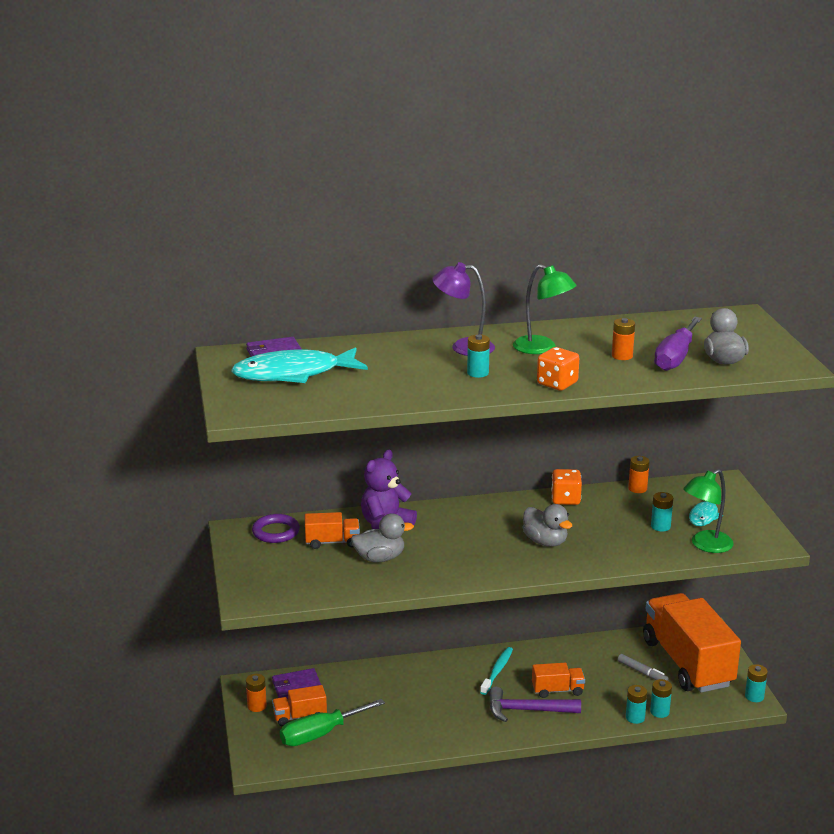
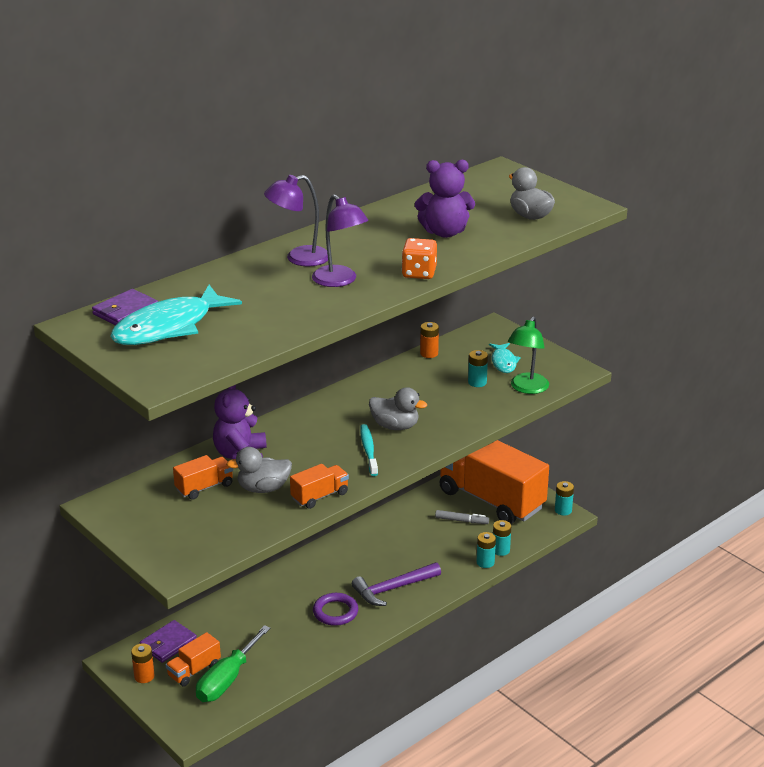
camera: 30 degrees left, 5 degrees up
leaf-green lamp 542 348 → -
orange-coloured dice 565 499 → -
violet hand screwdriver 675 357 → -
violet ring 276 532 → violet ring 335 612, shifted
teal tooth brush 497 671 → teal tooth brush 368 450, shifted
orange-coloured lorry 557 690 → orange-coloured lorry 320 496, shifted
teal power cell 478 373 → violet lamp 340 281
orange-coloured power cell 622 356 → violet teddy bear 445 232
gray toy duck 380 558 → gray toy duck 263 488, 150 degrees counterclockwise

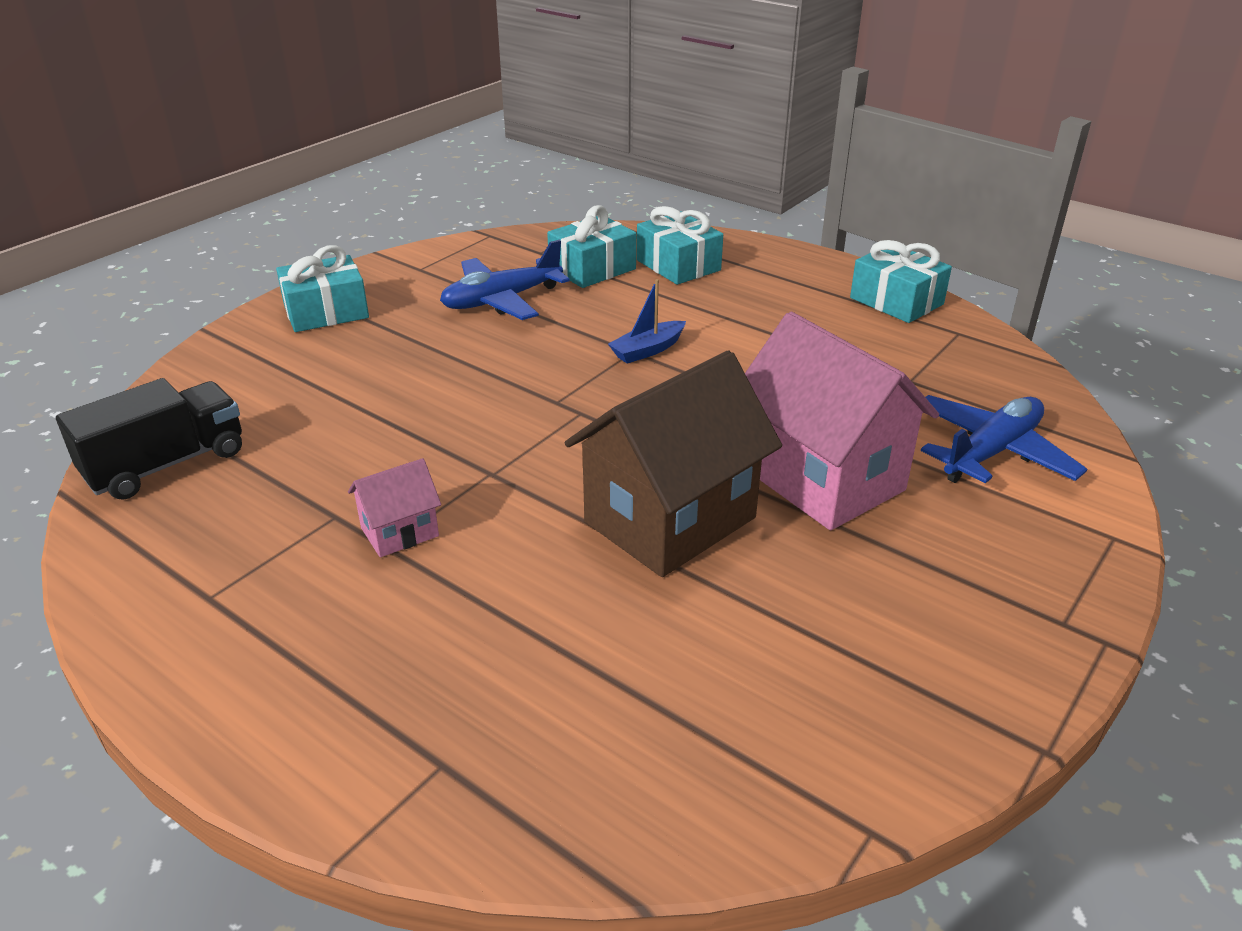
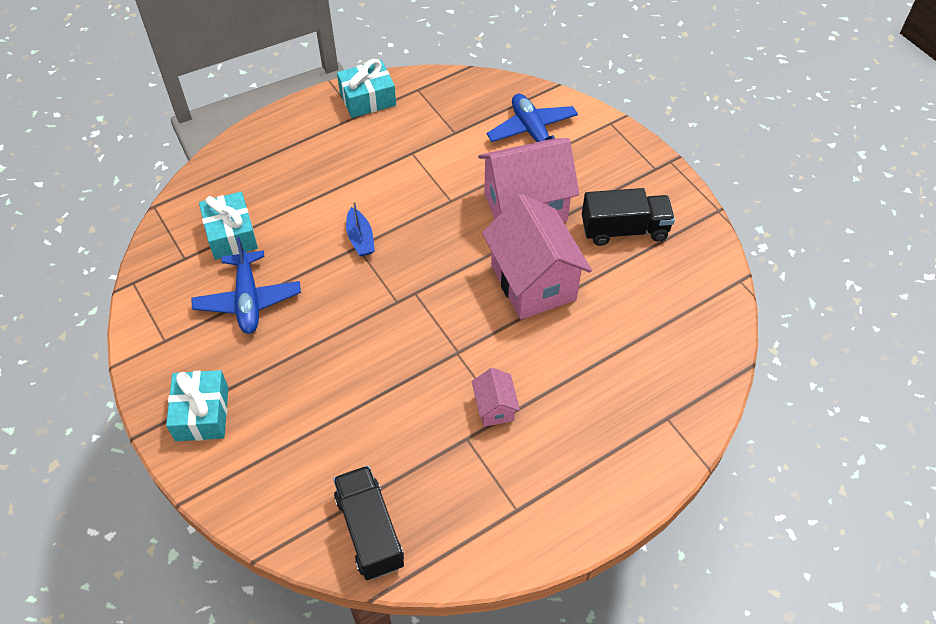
camera: 70 degrees left, 20 degrees up
teal present 678 265 → -
- → jet-black lorry 624 230
brown cottage 670 520 → rosy cottage 533 282

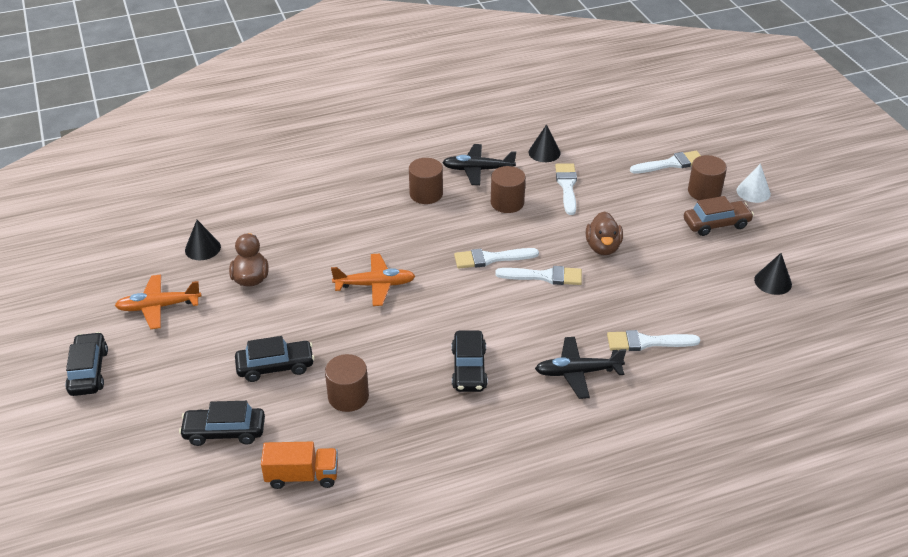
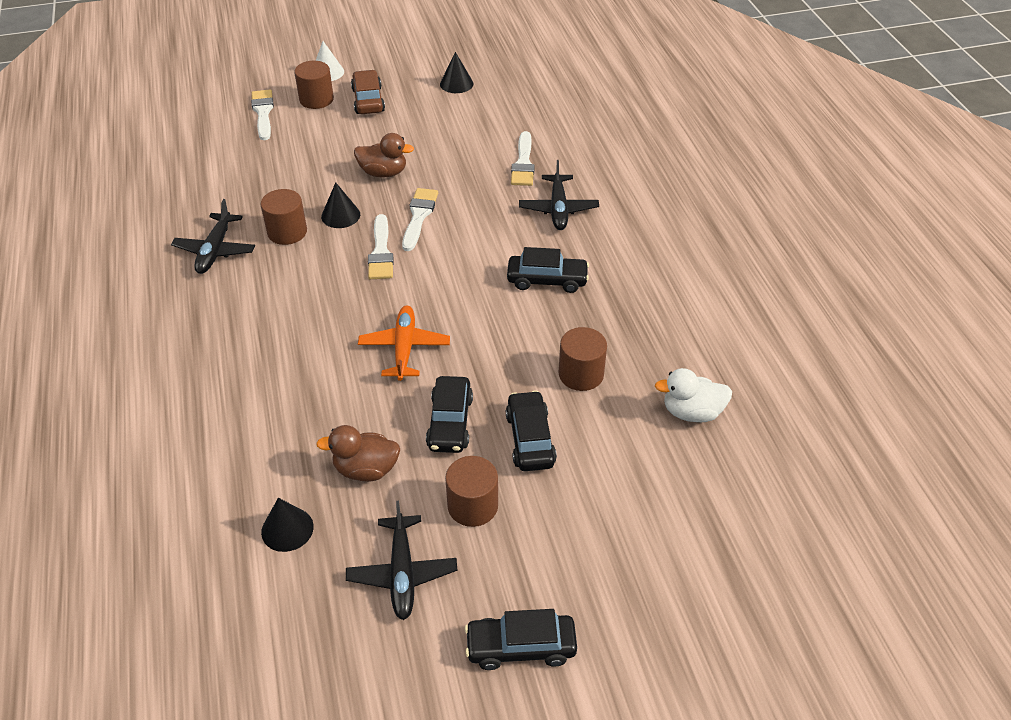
camera: 85 degrees left, 5 degrees up
pure white brush 567 186 → -
jet-black toy car 224 432 → jet-black toy car 450 422, shifted
brown cylinder shape 426 194 → brown cylinder shape 472 506, shifted
jet-black solid cone 544 152 → jet-black solid cone 340 215, shifted
orange-coloured lorry 302 476 → pure white toy duck 692 412
orange-coloured plane 158 307 → jet-black plane 402 573

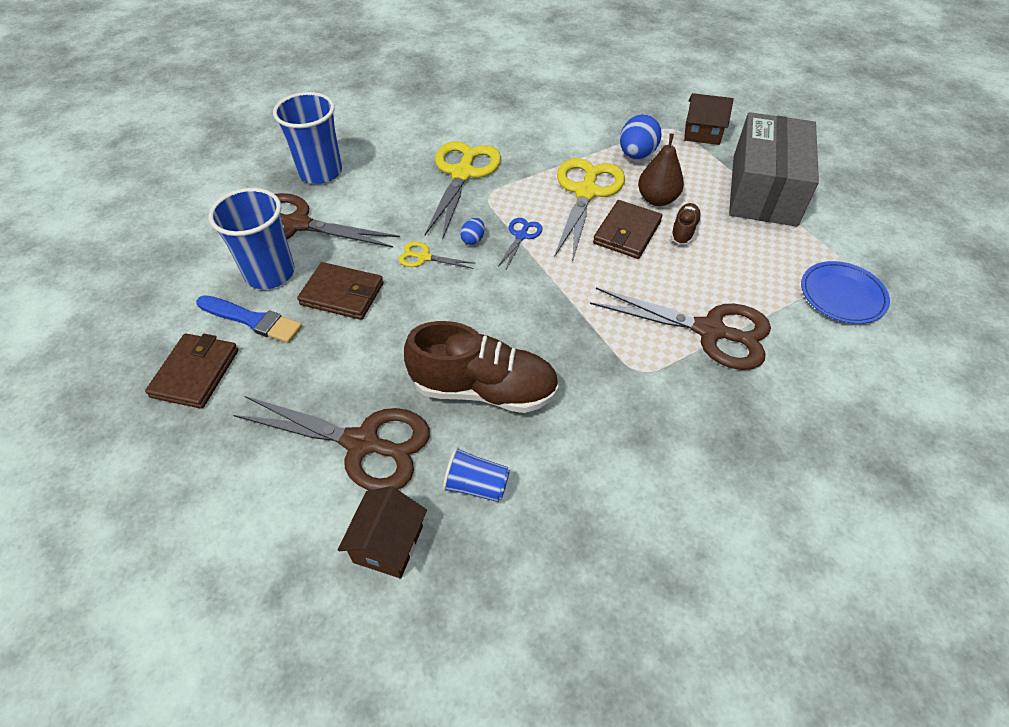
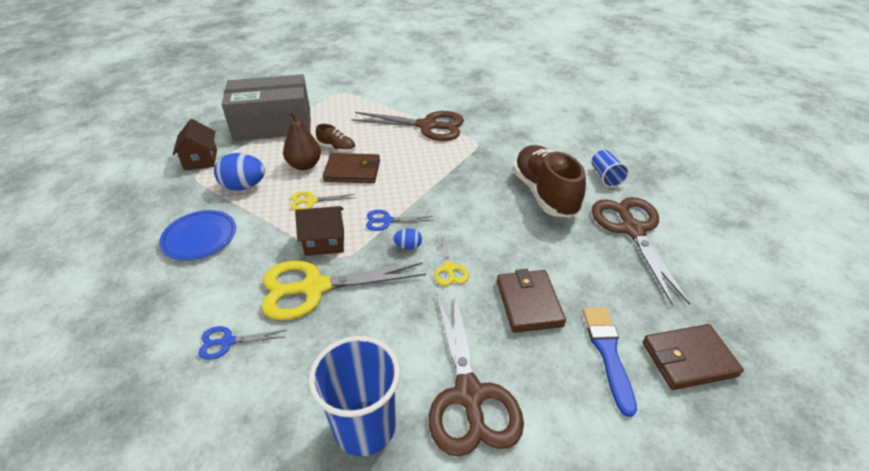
camera: 115 degrees left, 10 degrees down
cobalt cup 270 273 → -
- → cobalt scissors 228 342
brown cottage 388 544 → brown cottage 324 242, shifted
cobalt flat dish 842 295 → cobalt flat dish 200 237, shifted
brown scissors 709 331 → brown scissors 427 126, 105 degrees clockwise
brown shoe 683 231 → brown shoe 337 148, 150 degrees counterclockwise
yellow scissors 586 193 → yellow scissors 311 201, x0.47

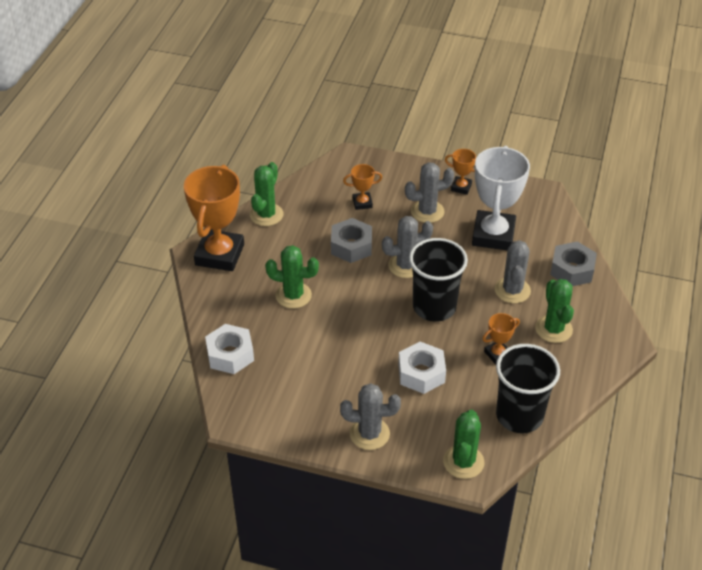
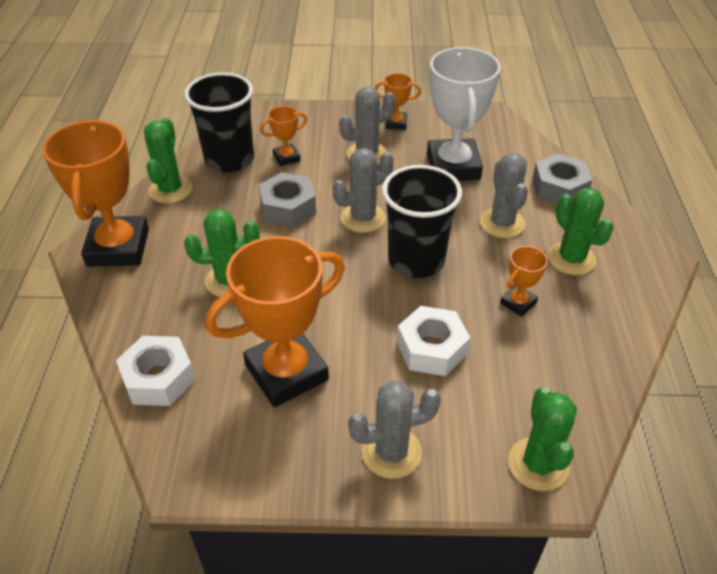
camera: 15 degrees left, 0 degrees up
- → orange-coloured award cup 286 372
jet-black cup 519 415 → jet-black cup 229 159, shifted

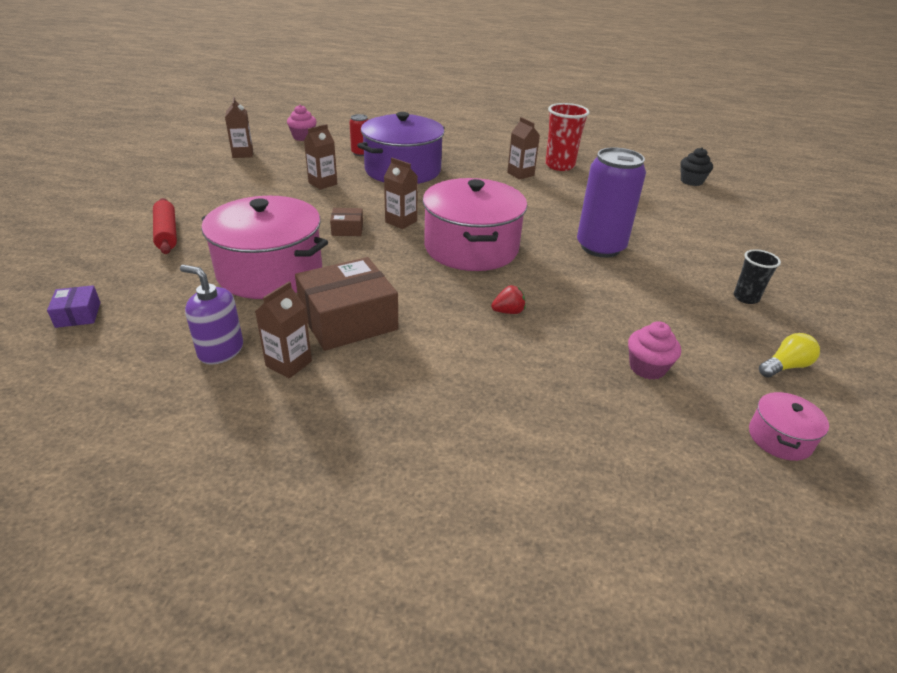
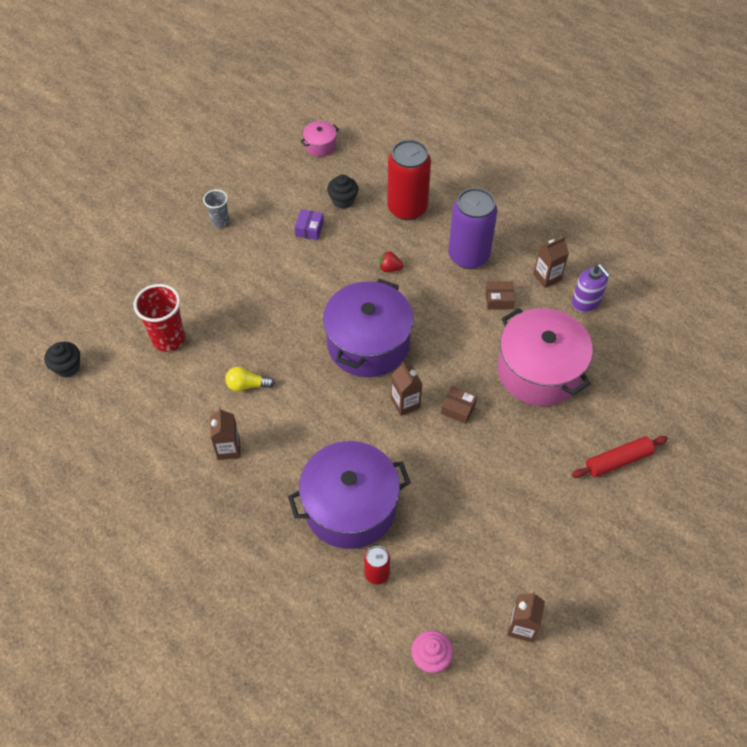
camera: 150 degrees left, 20 degrees up
brown milk carton 323 183 → -
- → crimson can 407 208
violet package 78 315 → violet package 309 229, shifted
crimson cup 559 166 → crimson cup 168 339, shifted
violet can 600 247 → violet can 468 256, shifted
yellow lightbulb 785 366 → yellow lightbulb 247 385, shifted
rosy pot 471 248 → violet pot 368 343
rosy cupcake 647 368 → jet-black cupcake 343 200
jet-black cup 746 298 → gray cup 220 221
crimson dough roller 166 233 → crimson dough roller 618 461, 60 degrees clockwise
brown package 348 320 → brown package 499 299, x0.47

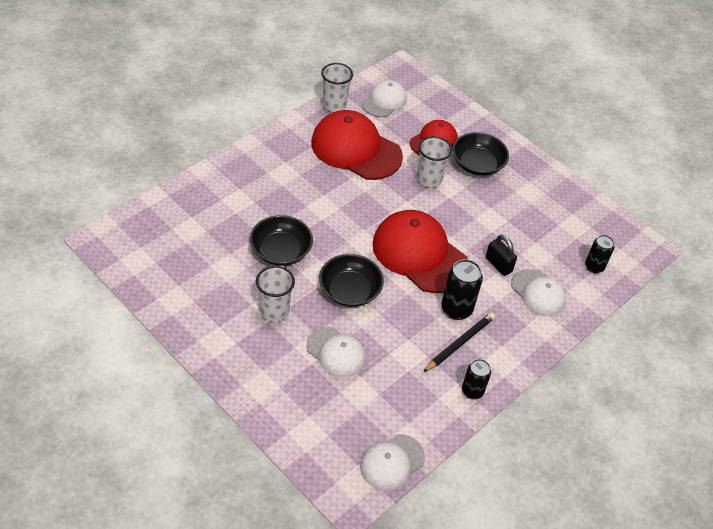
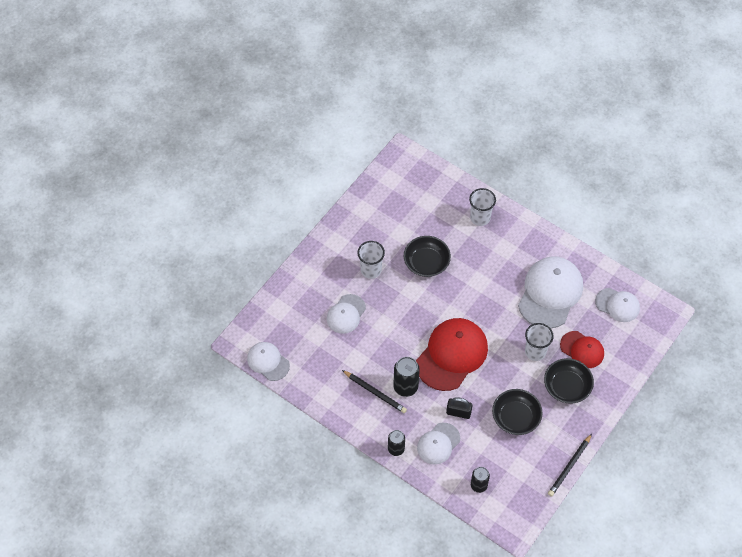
camera: 85 degrees right, 10 degrees up
- → jet-black pencil 569 466
jet-black deep dish 350 290 → jet-black deep dish 516 417, shifted
pure white cup 334 105 → pure white cup 480 218, shifted
jet-black can 472 391 → jet-black can 396 449, shifted
crimson peaked cap 356 149 → pure white peaked cap 550 293
jet-black lock 498 265 → jet-black lock 458 412, 60 degrees clockwise

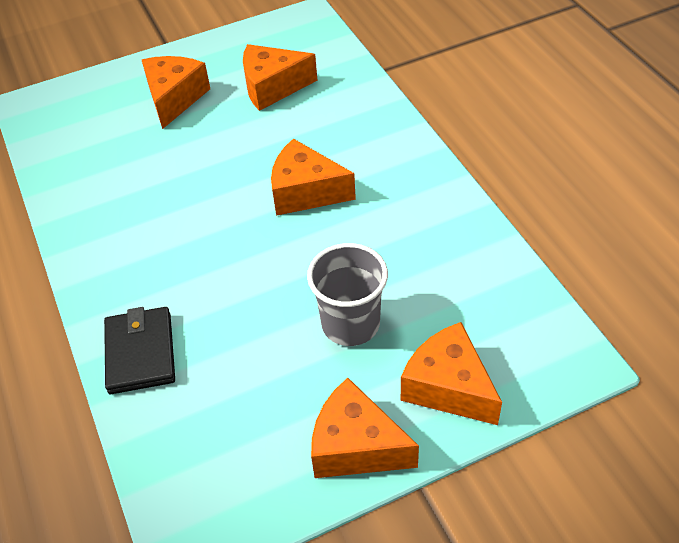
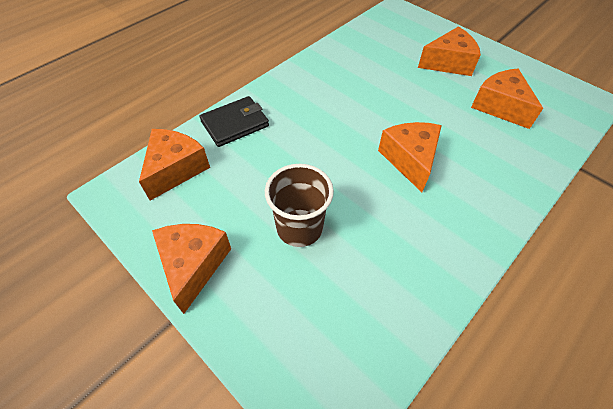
camera: 65 degrees right, 5 degrees up
orange-coloured cheese 448 387 → orange-coloured cheese 175 169, shifted
gray cup 350 324 → brown cup 299 228

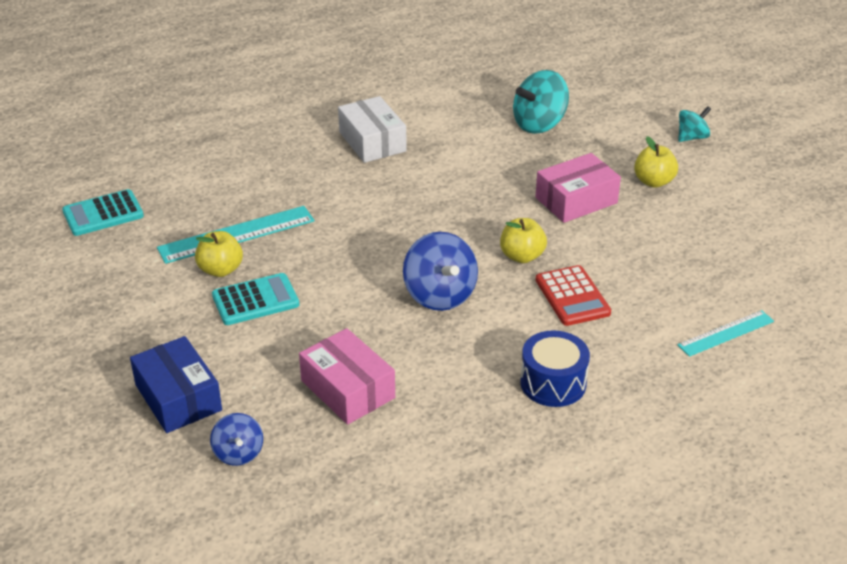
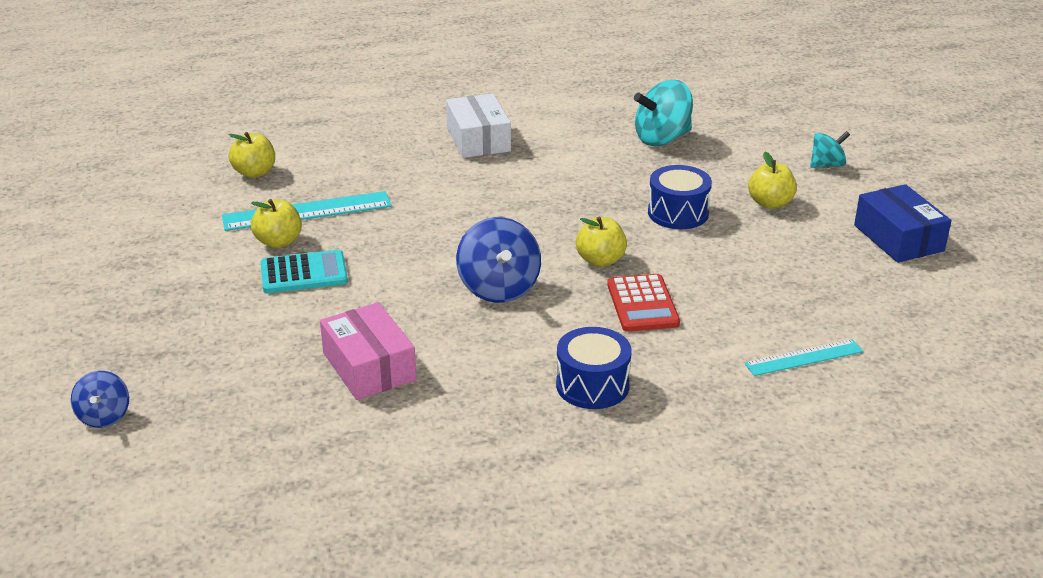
camera: 10 degrees right, 5 degrees down
teal adding machine 103 214 → -
- → yellow apple fruit 254 173
cobalt package 178 397 → cobalt package 898 238, shifted
cobalt whirligig 238 453 → cobalt whirligig 104 416, shifted
rosy package 576 200 → cobalt toy drum 678 213

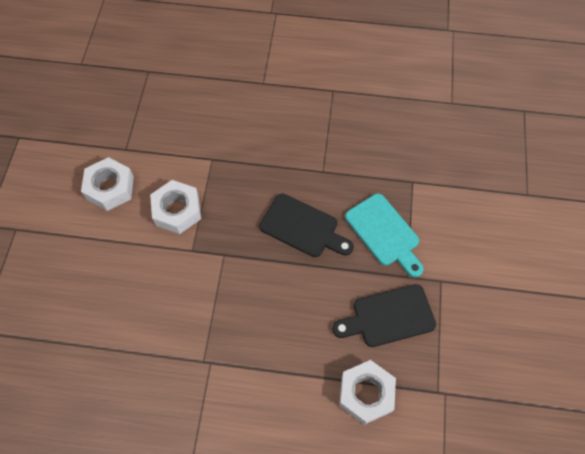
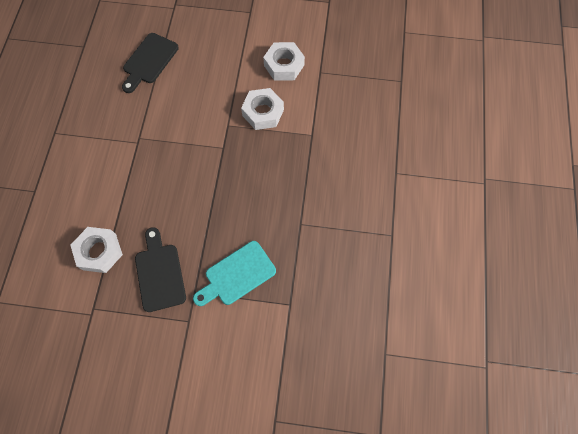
camera: 90 degrees right, 5 degrees up
jet-black chopping board 303 227 → jet-black chopping board 149 61, shifted

